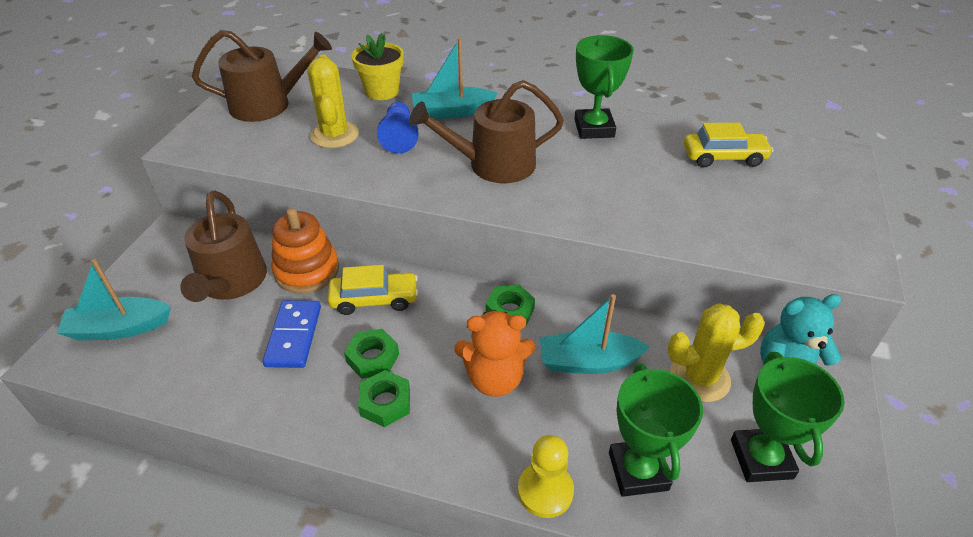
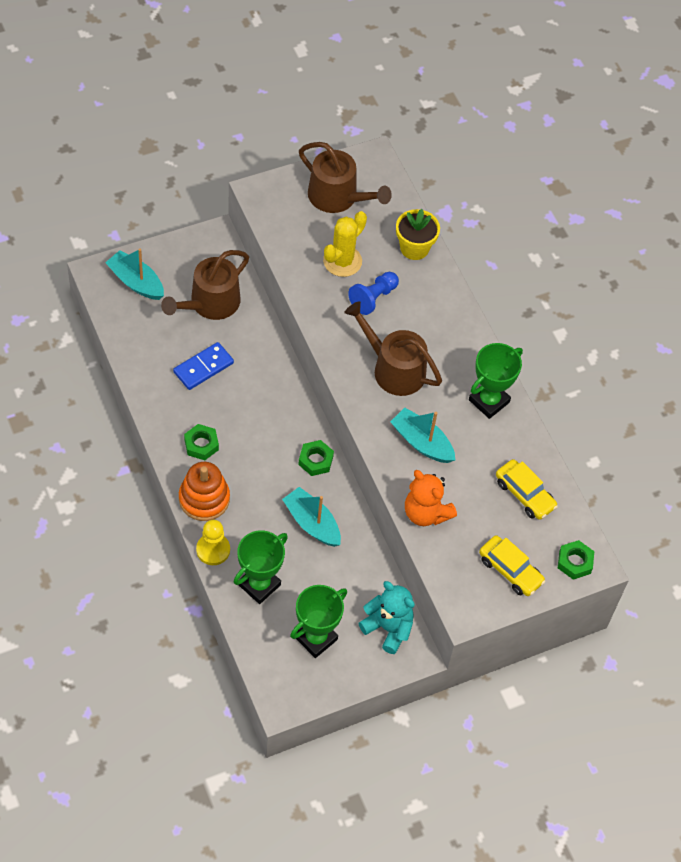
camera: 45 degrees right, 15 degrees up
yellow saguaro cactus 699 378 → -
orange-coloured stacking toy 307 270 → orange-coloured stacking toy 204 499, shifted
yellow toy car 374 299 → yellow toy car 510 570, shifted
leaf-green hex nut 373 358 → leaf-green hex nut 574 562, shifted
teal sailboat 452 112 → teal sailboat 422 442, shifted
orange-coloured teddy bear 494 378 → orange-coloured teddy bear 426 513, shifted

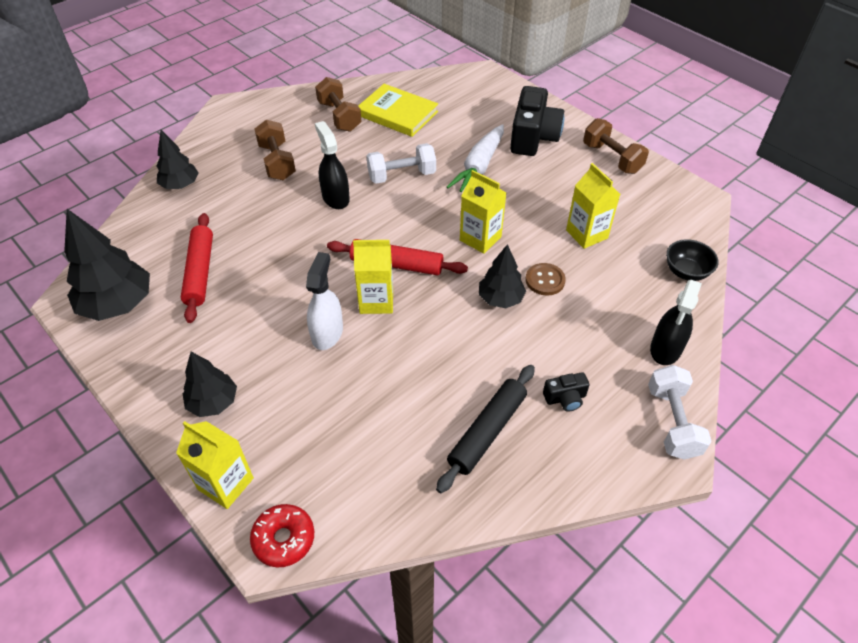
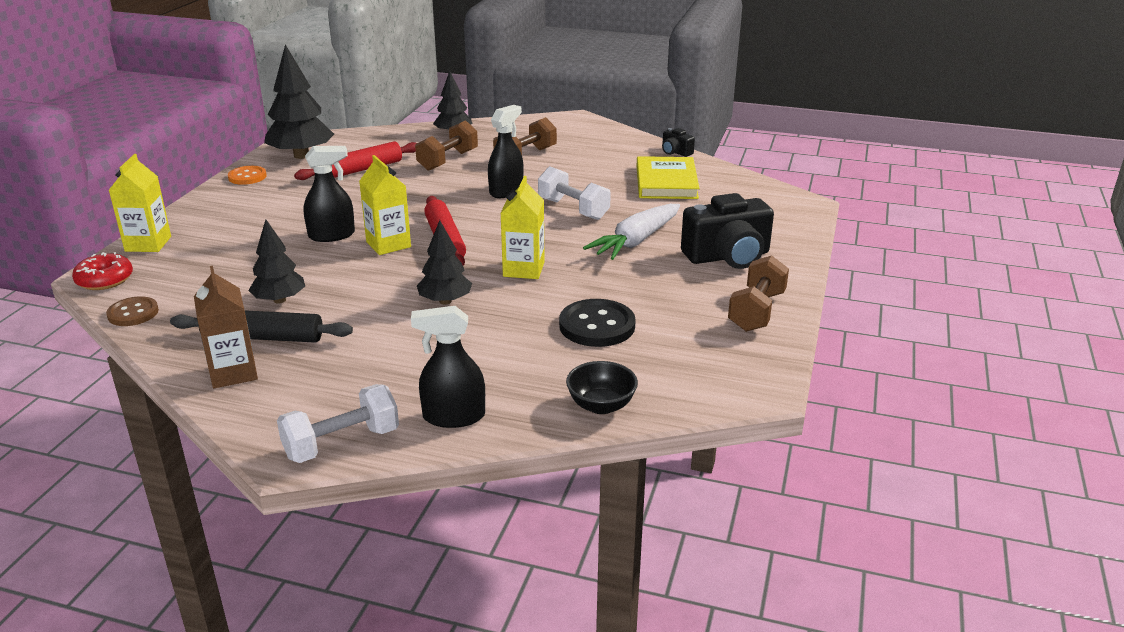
camera: 60 degrees right, 20 degrees down
- → brown milk carton 233 373
- → orange-coloured shirt button 247 177
jet-black fir tree 213 402 → jet-black fir tree 279 300, shifted
brown dumbbell 339 116 → brown dumbbell 448 160, shifted
brown shirt button 545 280 → brown shirt button 133 313, shifted
jet-black camera 565 398 → jet-black camera 675 152, shifted
yellow milk carton 586 234 → jet-black shirt button 597 326
pure white spray cleaner 327 333 → jet-black spray cleaner 332 235
pure white root vegetable 479 167 → pure white root vegetable 636 241, 45 degrees counterclockwise

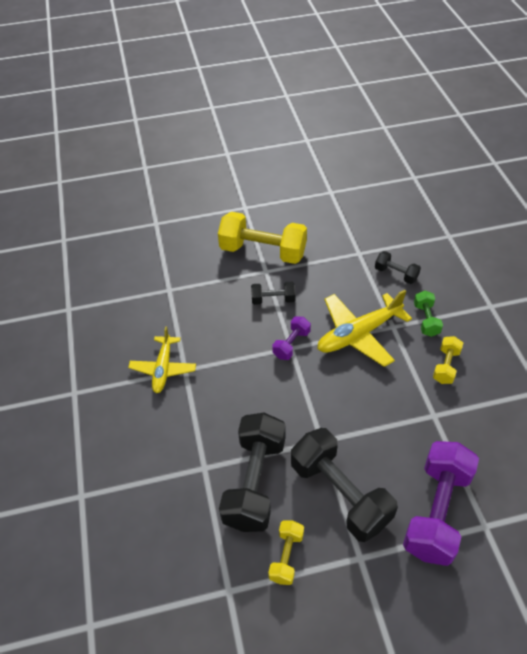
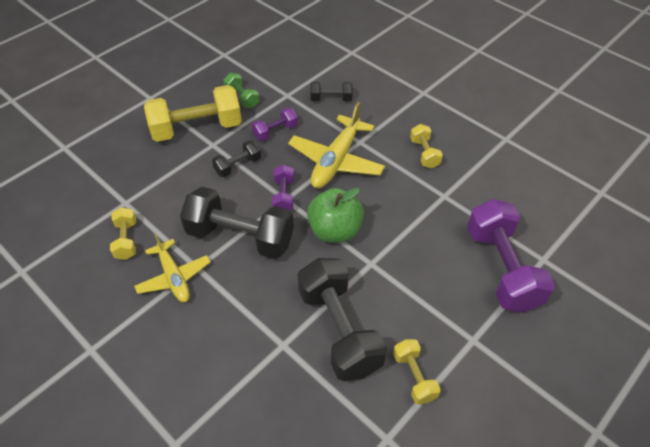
camera: 35 degrees left, 0 degrees up
- → yellow dumbbell 126 240
- → violet dumbbell 275 132
- → leaf-green apple fruit 335 231
jet-black dumbbell 340 493 → jet-black dumbbell 240 237, shifted
leaf-green dumbbell 426 320 → leaf-green dumbbell 242 98, shifted

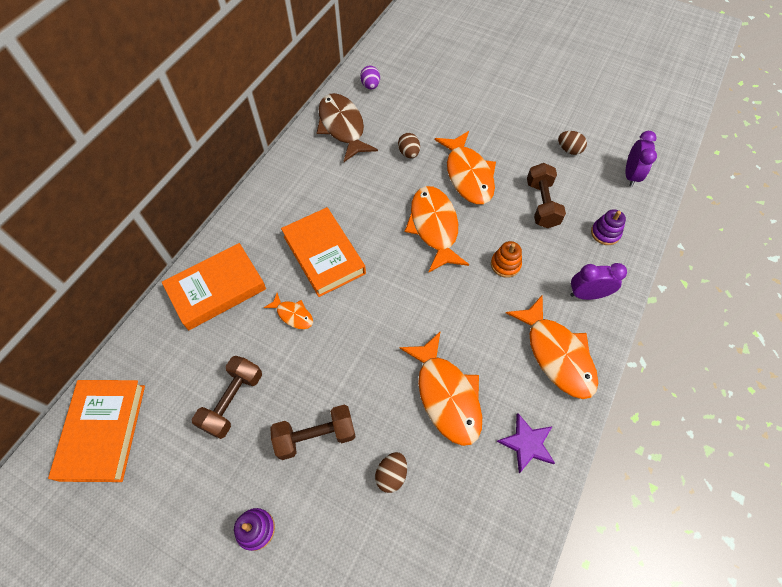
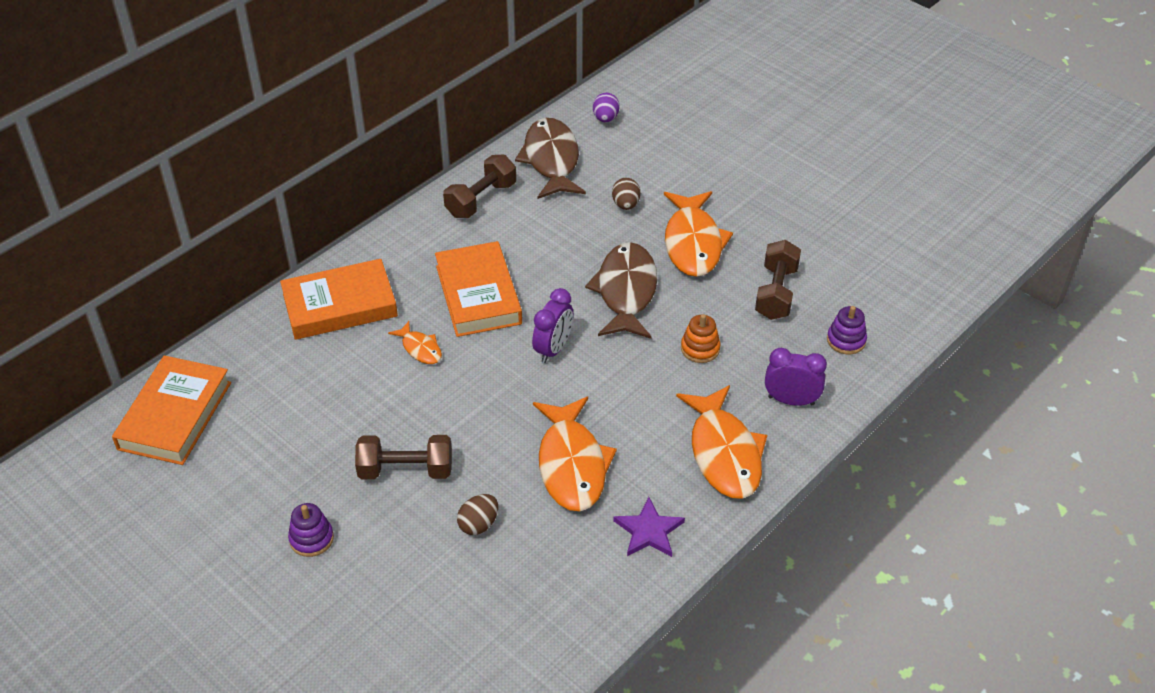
camera: 15 degrees right, 15 degrees down
brown egg 569 150 → -
brown dumbbell 233 401 → brown dumbbell 481 200, shifted
violet clock 630 175 → violet clock 553 349, shifted
orange-coloured fish figure 434 227 → brown fish figure 626 292

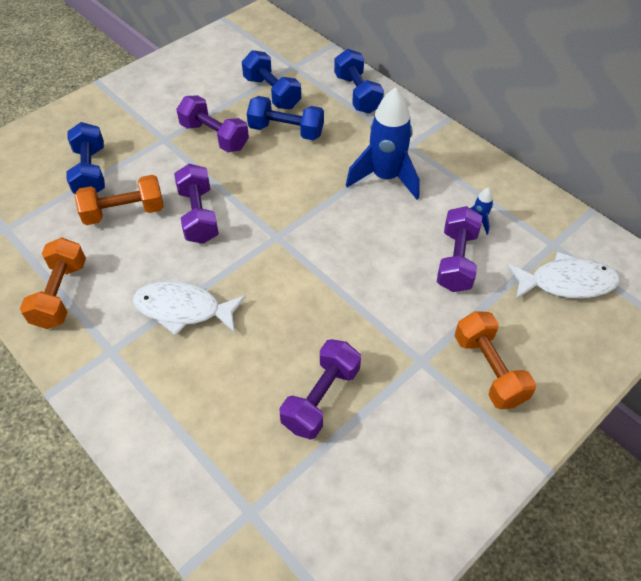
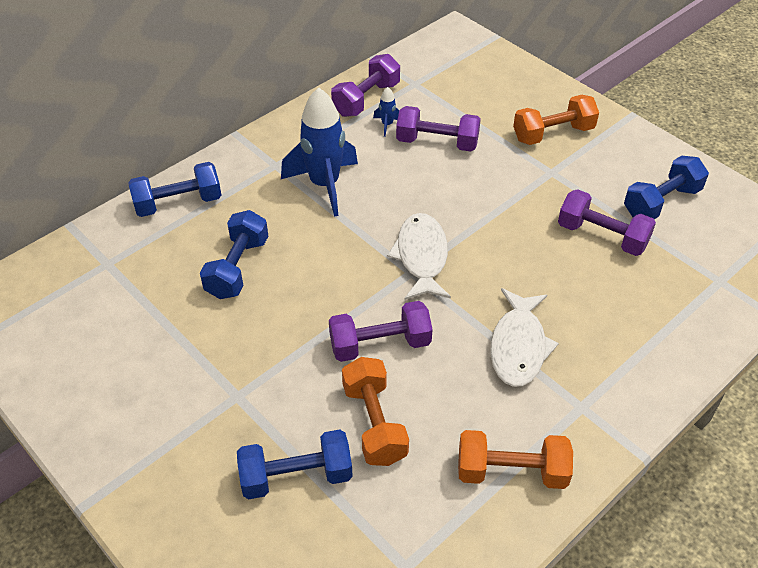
camera: 90 degrees left, 5 degrees down
violet dumbbell 214 136 → violet dumbbell 366 99, shifted
cobalt dumbbell 272 93 → cobalt dumbbell 661 202, shifted
pure white fish figure 566 282 → pure white fish figure 421 256, shifted

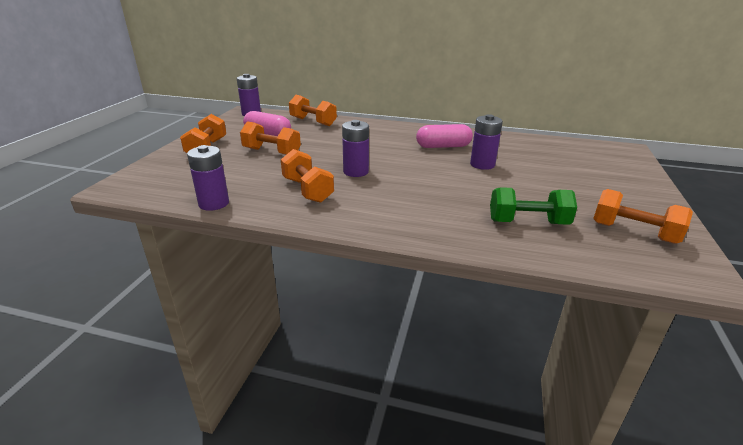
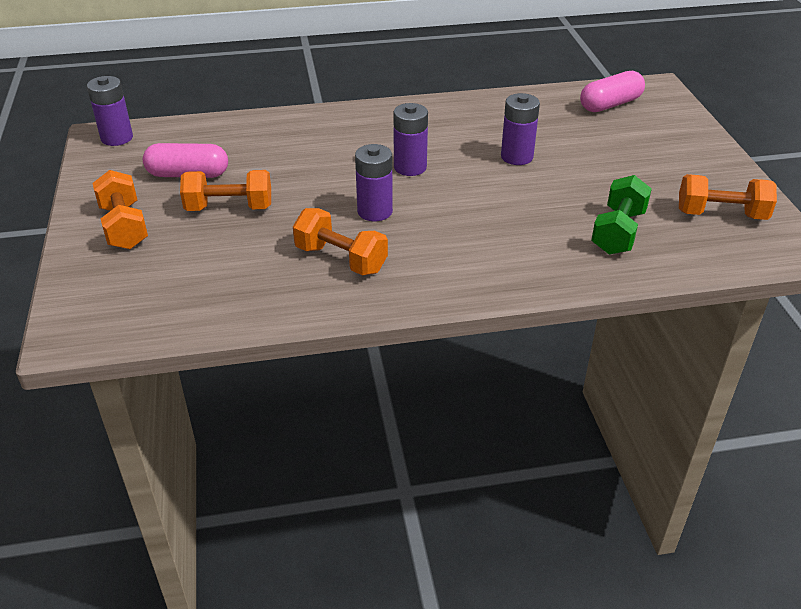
camera: 25 degrees left, 10 degrees up
orange-coloured dumbbell 313 122 → -
violet power cell 214 203 → violet power cell 410 167, shifted
rosy pill shape 443 146 → rosy pill shape 610 104, shifted
leaf-green dumbbell 528 222 → leaf-green dumbbell 618 232, 45 degrees counterclockwise

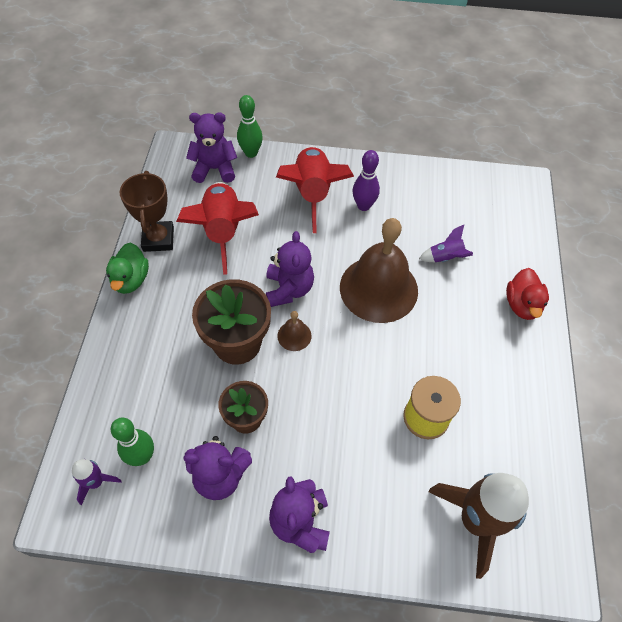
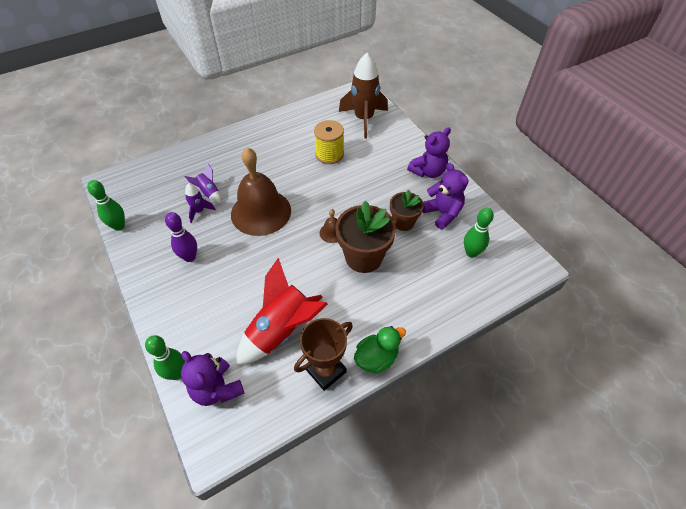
camera: 125 degrees left, 5 degrees down
violet teddy bear 289 289 → -
crimson spaceship 312 193 → -
crimson toy duck 522 305 → -
- → leaf-green skittle 119 226
violet spaceship 96 482 → violet spaceship 199 211, shifted

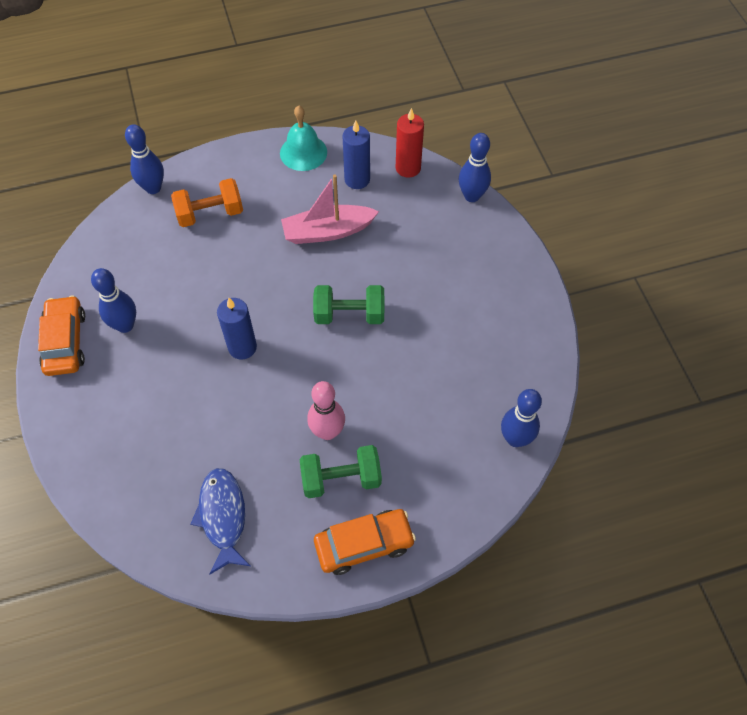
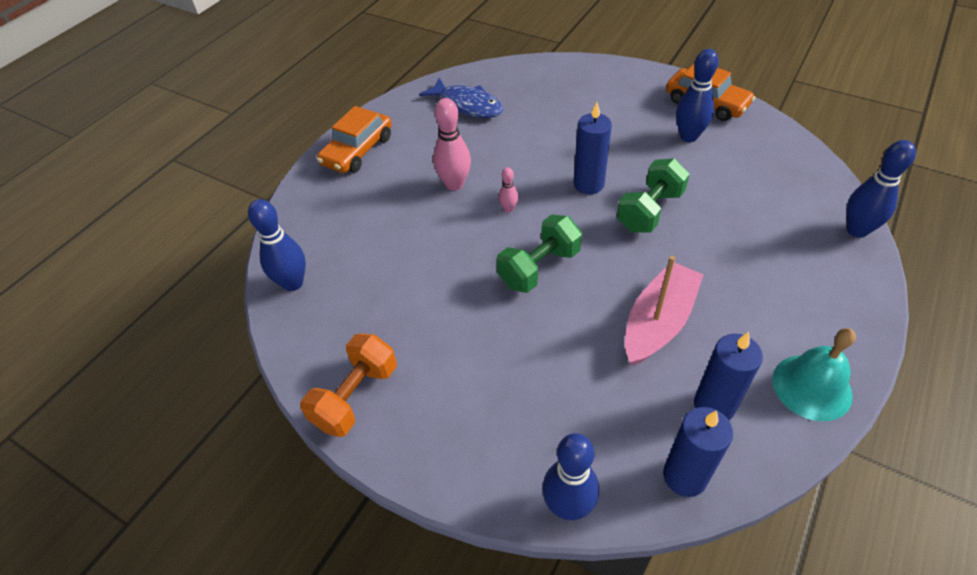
camera: 140 degrees right, 10 degrees down
- → rosy skittle 508 209
orange-coloured dumbbell 210 214 → orange-coloured dumbbell 356 396, shifted
leaf-green dumbbell 341 479 → leaf-green dumbbell 650 211, shifted
crimson candle 408 168 → cobalt candle 684 476

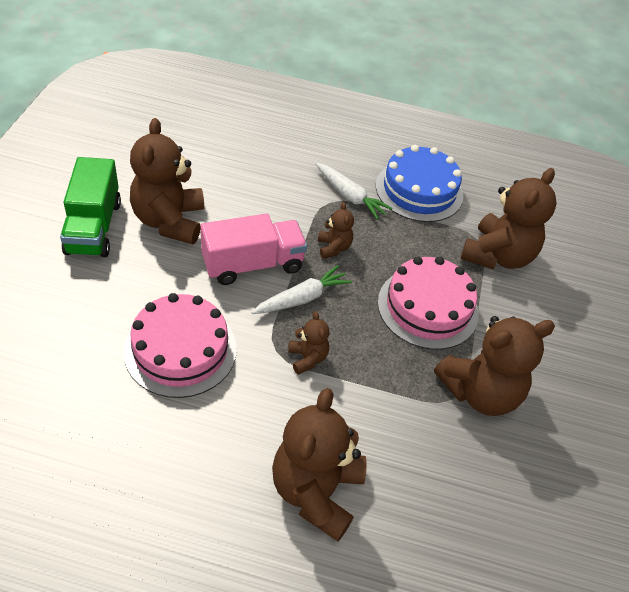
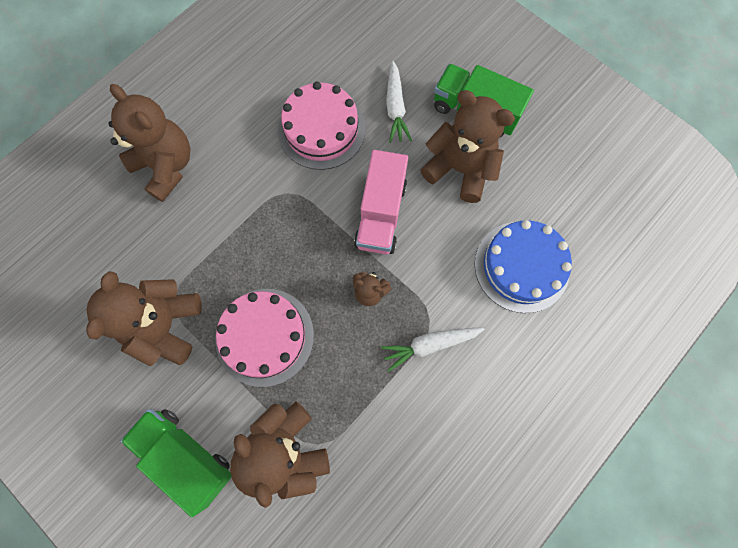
camera: 125 degrees right, 25 degrees up
brown teddy bear 307 358 → -
- → leaf-green lorry 187 455
pure white root vegetable 302 298 → pure white root vegetable 395 108, shifted
cobalt gateau 419 190 → cobalt gateau 521 266, shifted

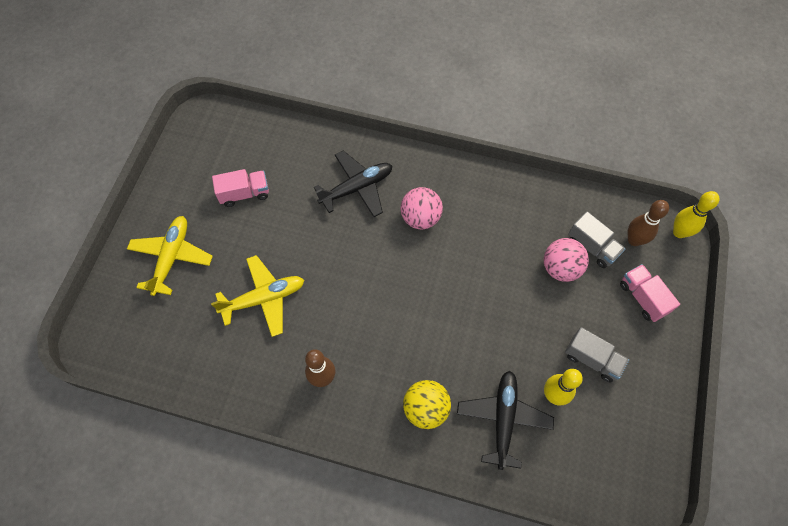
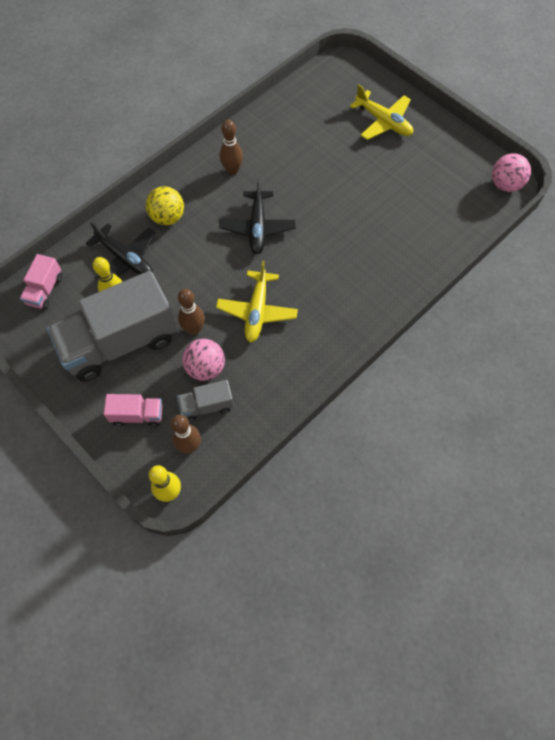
camera: 120 degrees right, 0 degrees up
- → brown skittle 194 329
yellow plane 264 298 → yellow plane 257 311, shifted
rosy lorry 244 193 → rosy lorry 45 290, shifted
jet-black plane 357 188 → jet-black plane 257 227, shifted
rosy sphere 420 218 → rosy sphere 505 185, shifted
gray lorry 592 359 → gray lorry 120 342, x2.24

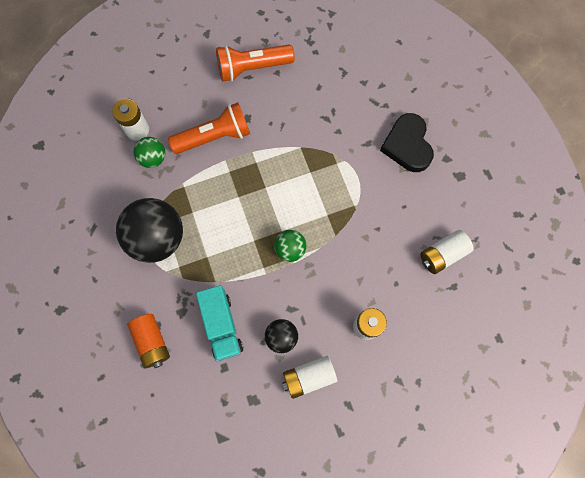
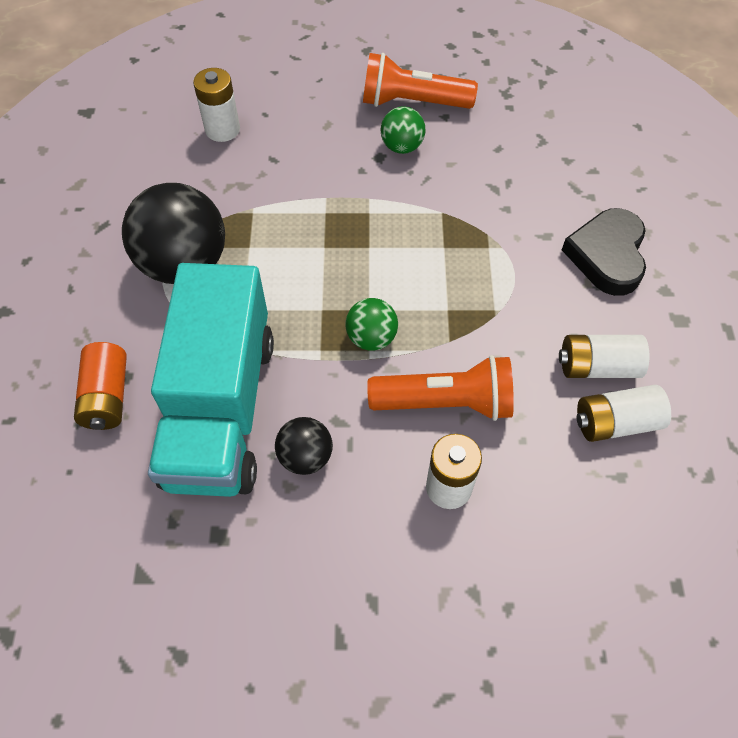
camera: 20 degrees right, 15 degrees down
leaf-green sphere 153 158 → leaf-green sphere 402 146, shifted
orange-coloured pocket torch 214 136 → orange-coloured pocket torch 445 402, shifted
pure white power cell 309 377 → pure white power cell 597 367, shifted
teal lorry 222 325 → teal lorry 221 408, x1.84

